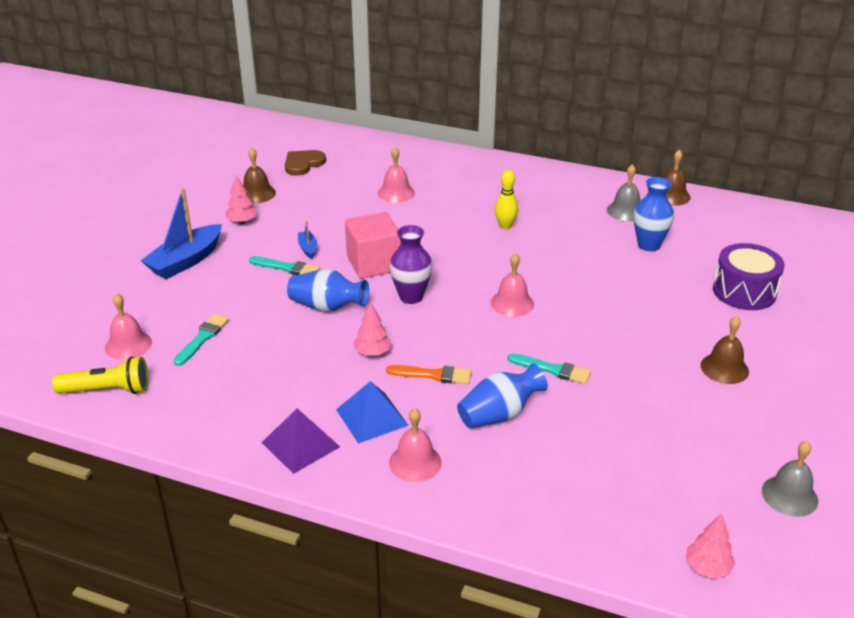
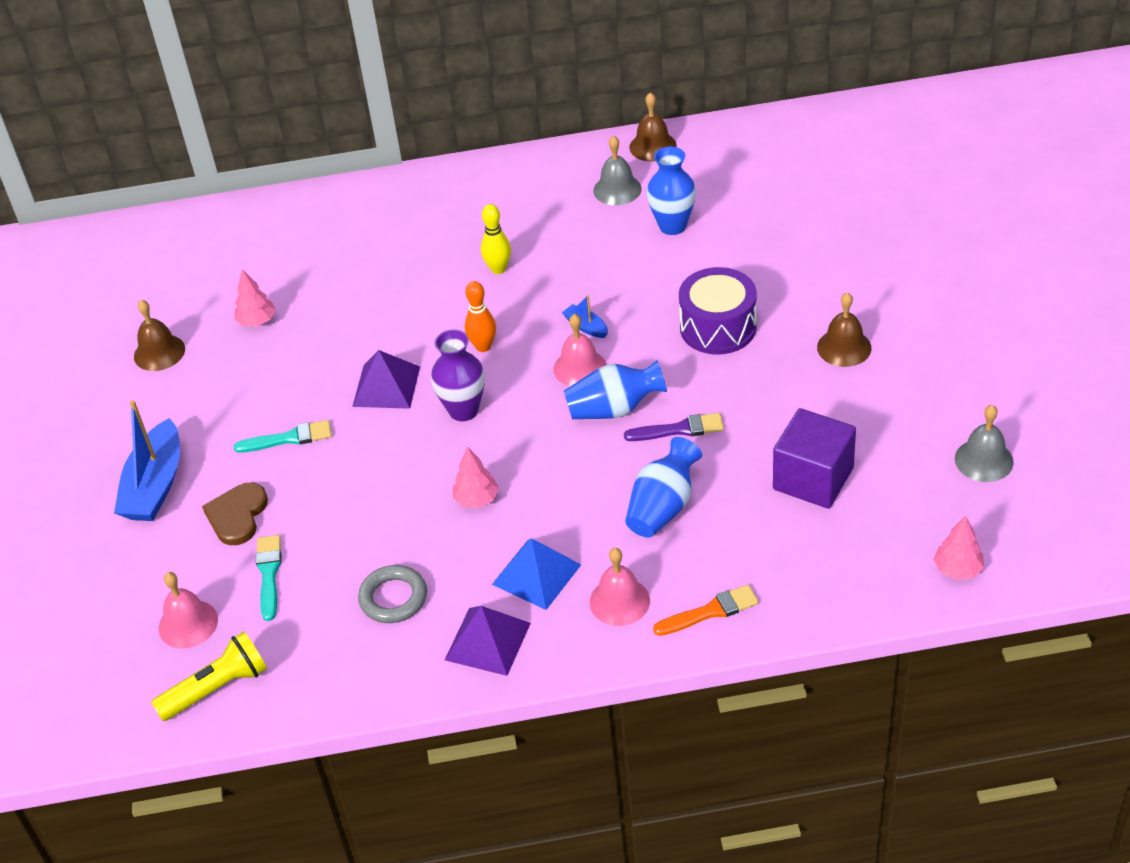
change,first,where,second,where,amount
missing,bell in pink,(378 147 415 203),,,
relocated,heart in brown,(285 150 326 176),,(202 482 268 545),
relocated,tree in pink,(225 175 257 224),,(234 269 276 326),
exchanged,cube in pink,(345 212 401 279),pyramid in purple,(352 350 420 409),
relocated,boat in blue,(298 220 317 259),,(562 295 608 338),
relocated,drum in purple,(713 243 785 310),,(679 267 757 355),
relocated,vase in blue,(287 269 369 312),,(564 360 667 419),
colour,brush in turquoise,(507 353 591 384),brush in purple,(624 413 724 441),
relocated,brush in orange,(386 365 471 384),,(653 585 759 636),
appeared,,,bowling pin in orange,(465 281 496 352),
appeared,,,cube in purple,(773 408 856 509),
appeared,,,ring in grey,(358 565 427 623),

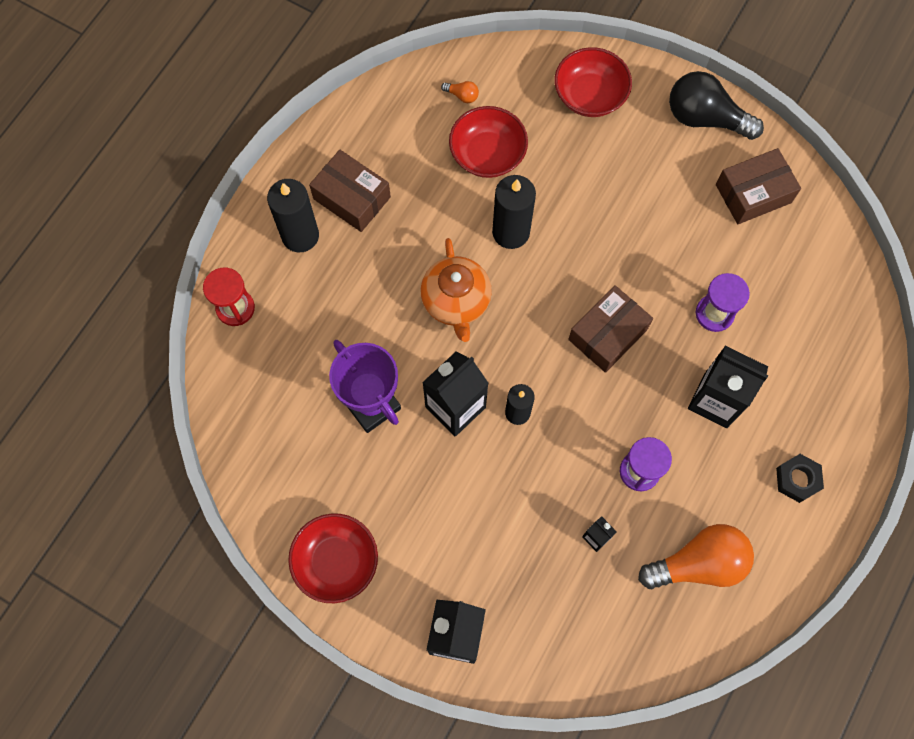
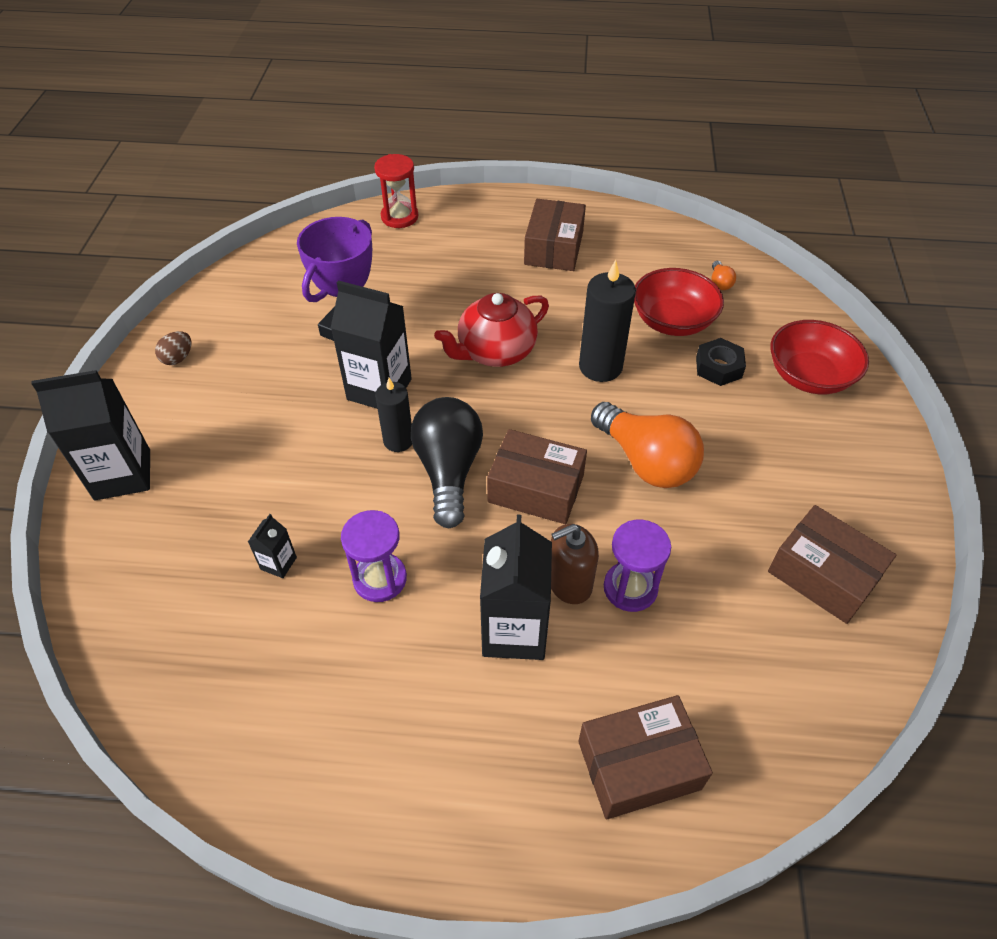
change,first,where,second,where,amount
relocated,light bulb in black,(669 71 764 140),,(411 397 483 528),
missing,candle in black,(267 179 319 252),,,
colour,teapot in orange,(421 238 492 342),teapot in red,(434 293 549 367),
relocated,nut in black,(776 454 824 503),,(696 338 746 386),
exchanged,bowl in red,(288 513 378 603),egg in brown,(155 331 191 365),
relocated,light bulb in orange,(638 524 754 589),,(591 402 704 488),
appeared,,,soap dispenser in brown,(551 524 599 604),
appeared,,,box in brown,(578 695 713 819),

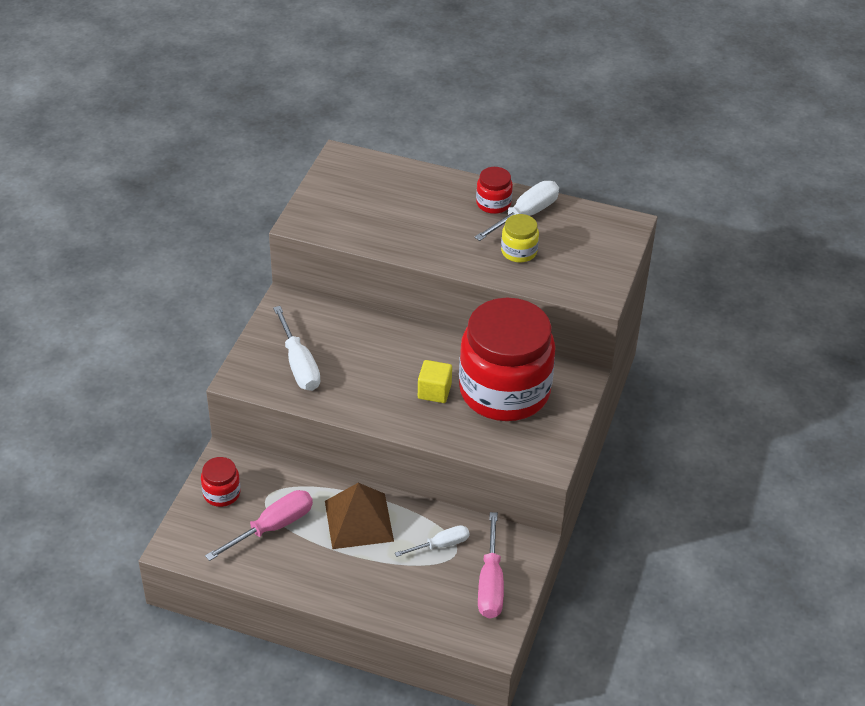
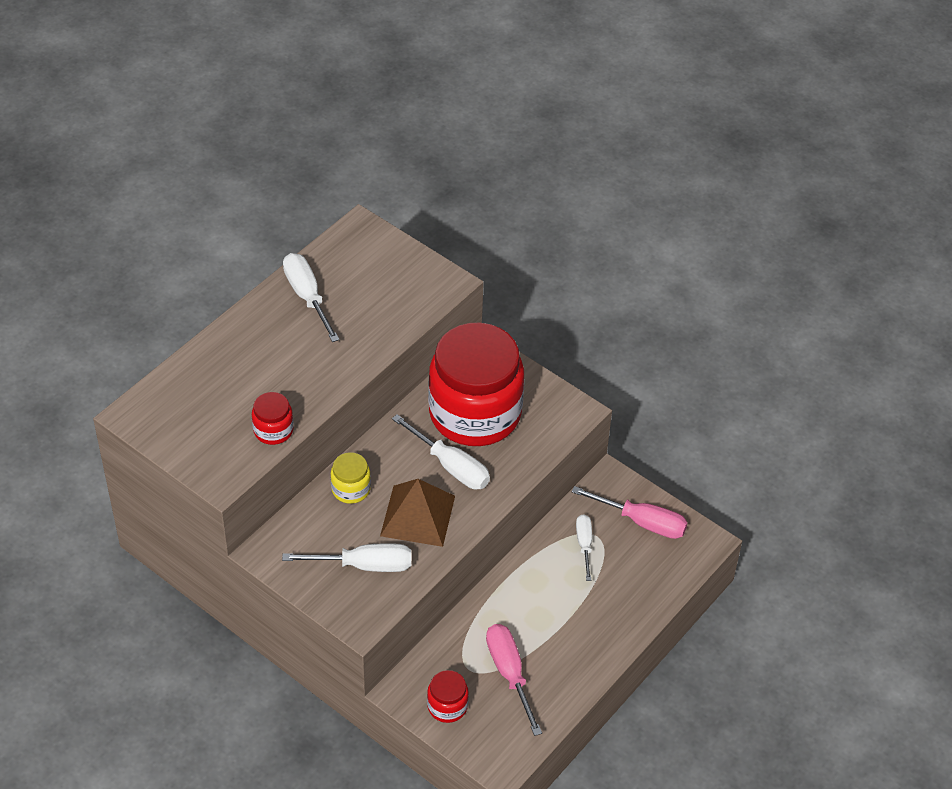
change,first,where,second,where,amount
relocated,jar in red,(476 167 513 214),,(252 392 294 445),
relocated,jar in yellow,(501 214 539 263),,(331 452 371 504),
exchanged,cube in yellow,(418 360 452 403),screwdriver in white,(392 414 490 490),
relocated,pyramid in brown,(325 483 394 549),,(380 479 455 547),

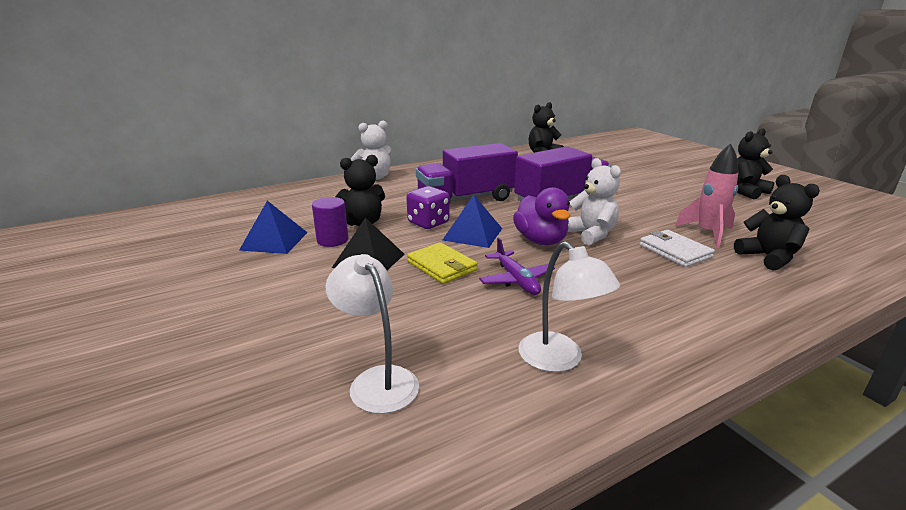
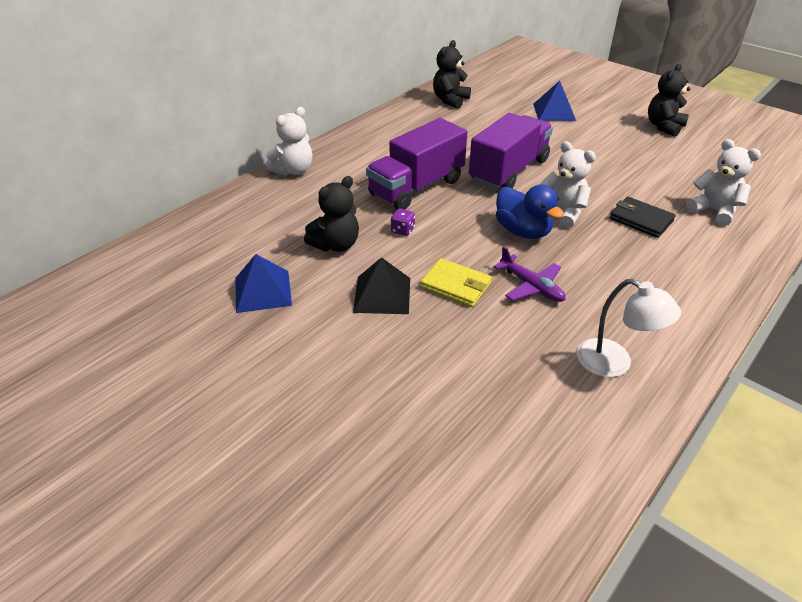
change,first,where,second,where,amount
missing,rocket in pink,(675 143 738 248),,,
colour,teddy bear in black,(734 175 820 271),teddy bear in white,(686 139 761 226),
size,dice in purple,(406 186 449 229),,(391 208 415 236),x0.57
colour,duck in purple,(513 187 570 245),duck in blue,(496 184 564 239),
relocated,pyramid in blue,(443 195 502 248),,(533 81 576 121),
missing,cylinder in purple,(312 197 348 247),,,
colour,wallet in white,(640 230 715 267),wallet in black,(609 197 676 238),
missing,lamp in white,(325 254 419 414),,,

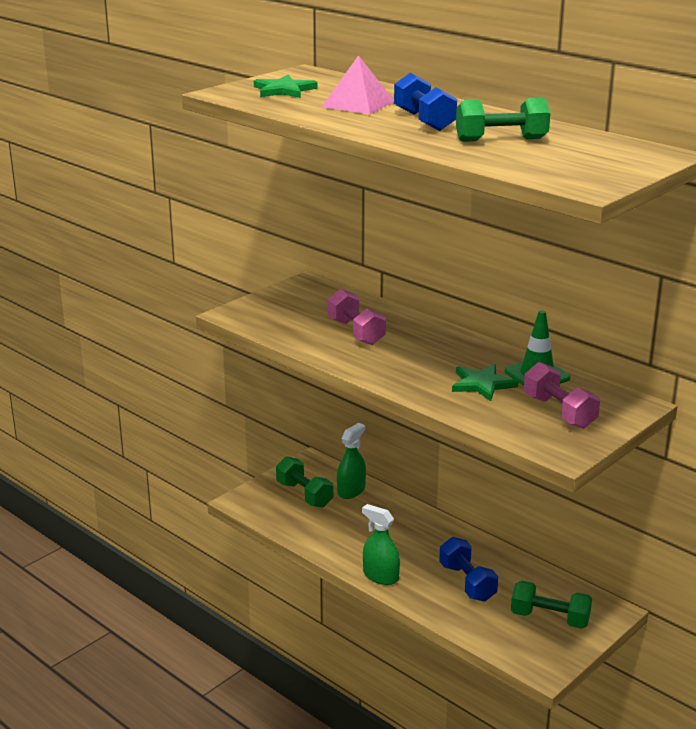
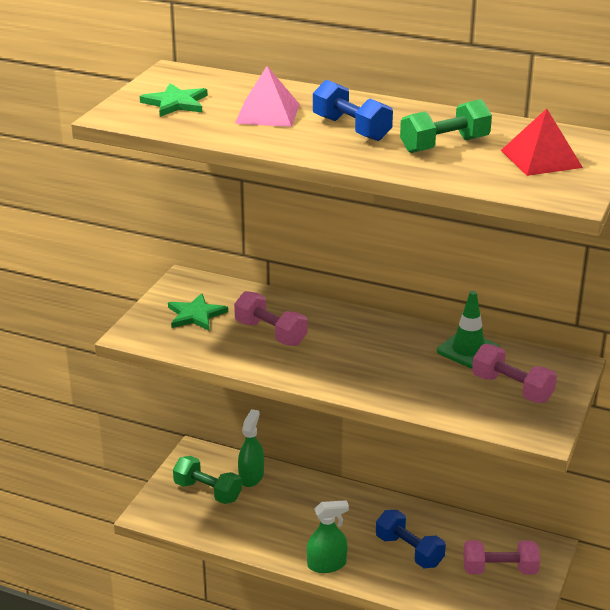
change,first,where,second,where,amount
relocated,star in green,(452 364 518 401),,(168 293 228 331),
spun,spray bottle in green,(362 504 400 585),,(307 500 349 573),150 degrees clockwise
colour,dumbbell in green,(511 581 592 629),dumbbell in pink,(463 540 540 575),
appeared,,,pyramid in red,(501 109 583 176),

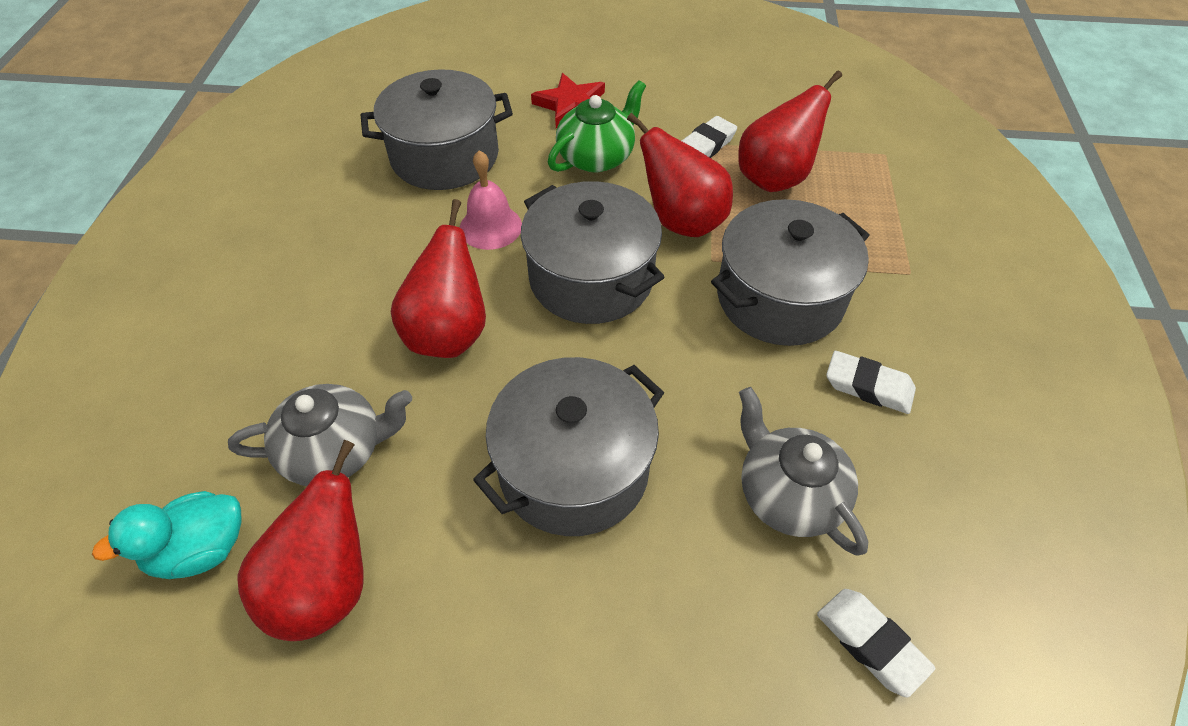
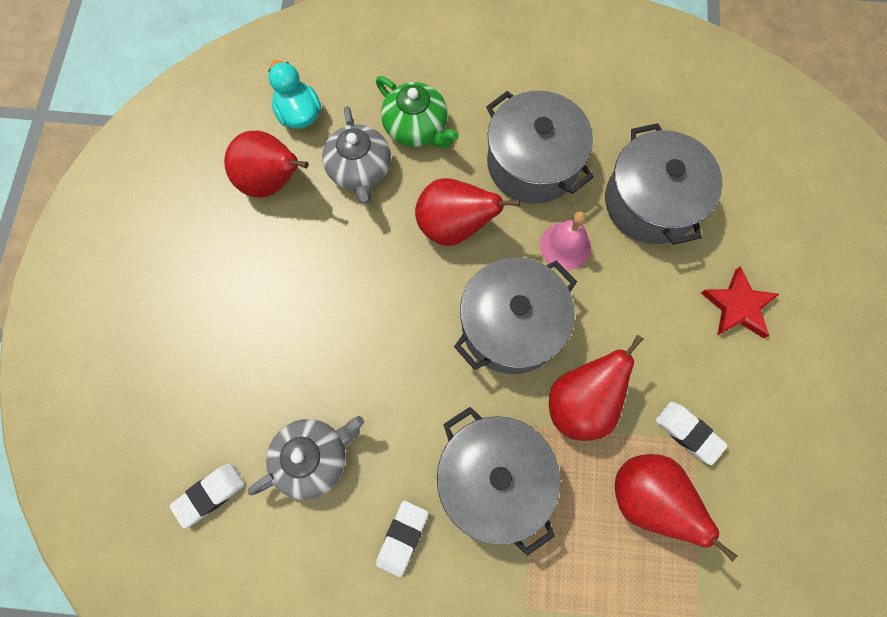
change,first,where,second,where,amount
relocated,teapot in green,(548 80 646 172),,(376 76 459 148),
relocated,pot in grey,(473 357 664 536),,(486 91 594 204),

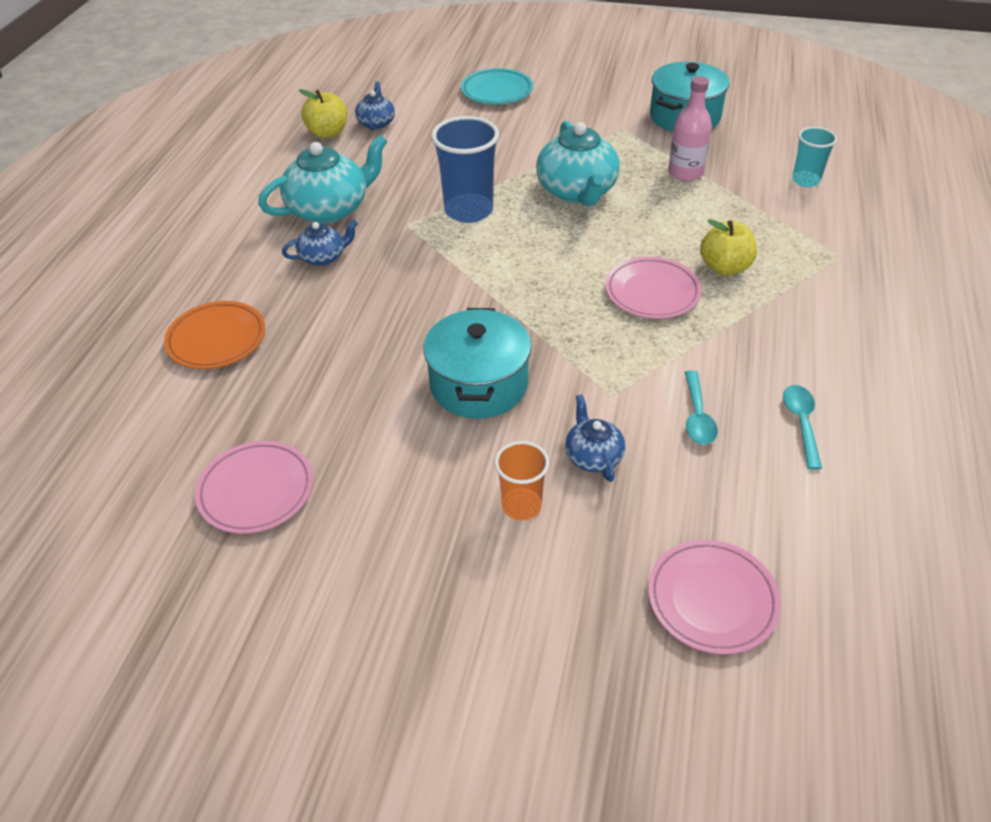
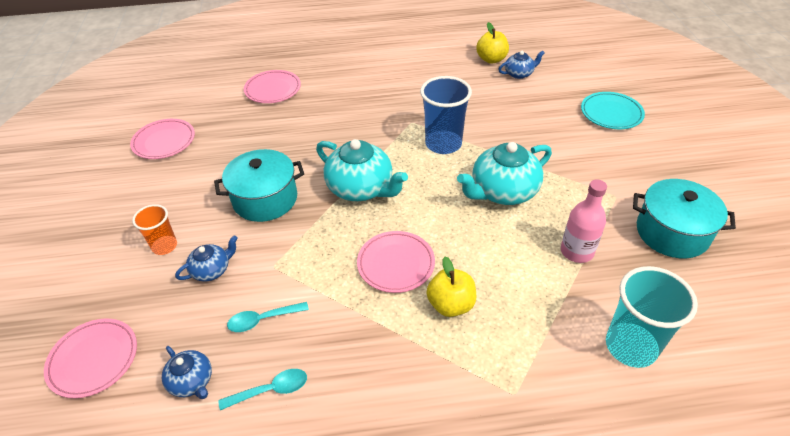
change,first,where,second,where,amount
size,cup in turquoise,(792 127 837 187),,(606 266 698 368),x1.70
relocated,teapot in turquoise,(258 135 388 224),,(316 139 408 201),
relocated,teapot in blue,(282 219 358 266),,(162 346 212 399),
colour,plate in orange,(164 301 265 369),plate in pink,(244 70 301 103),

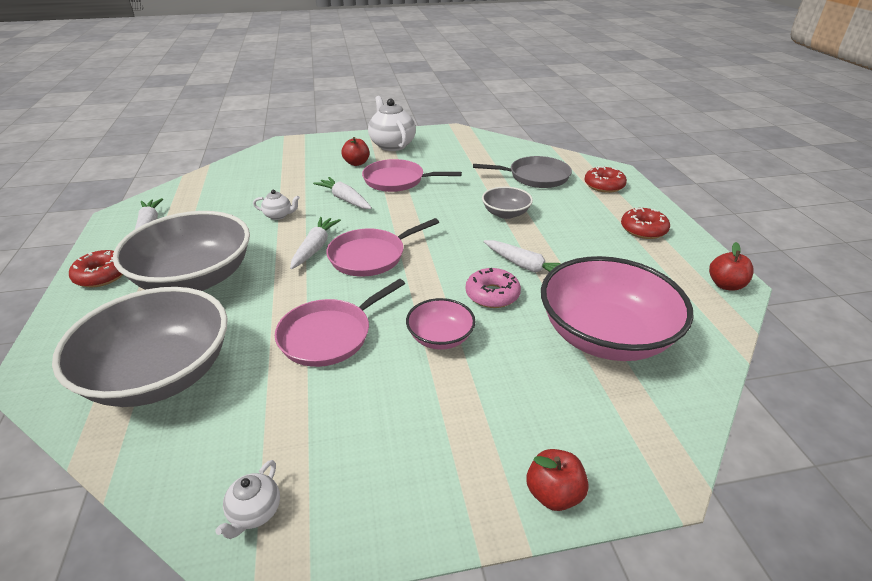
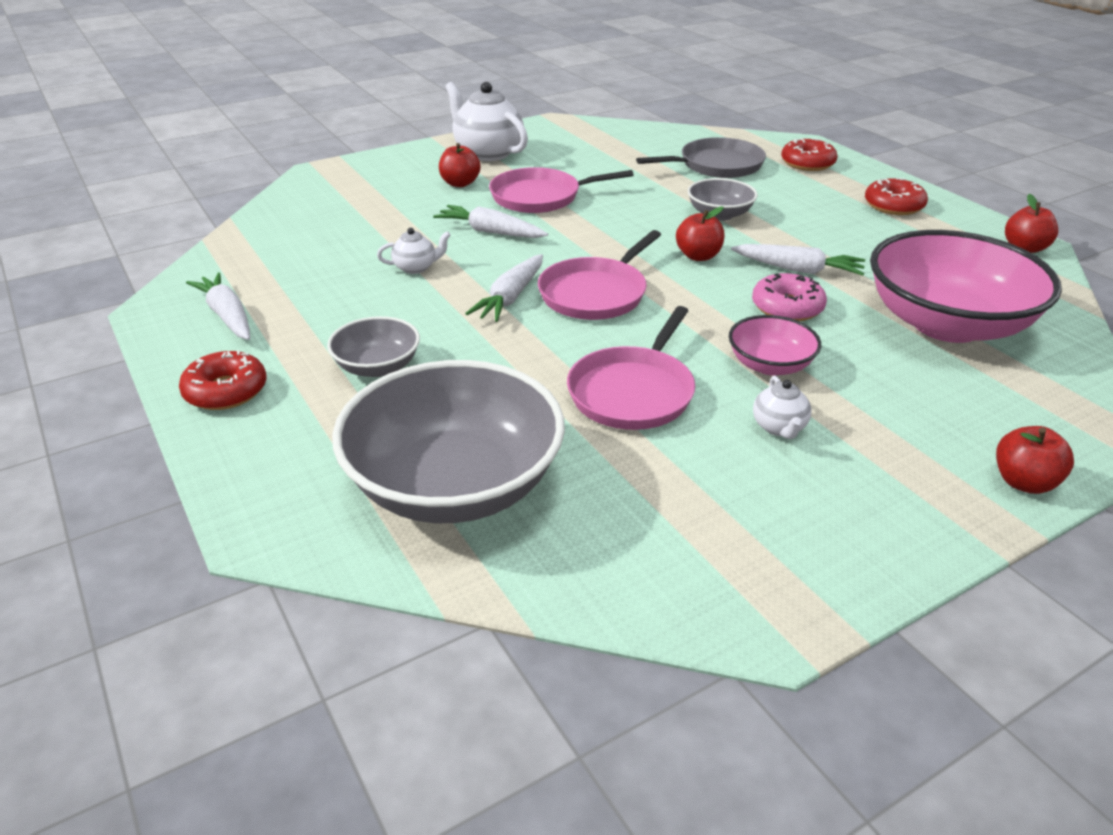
change,first,where,second,where,amount
size,bowl in grey,(113 211 250 291),,(327 316 420 377),x0.48
spun,carrot in white,(290 217 341 269),,(465 254 543 322),150 degrees counterclockwise
relocated,teapot in white,(215 460 280 539),,(753 376 812 439),
appeared,,,apple in red,(676 207 725 261),

